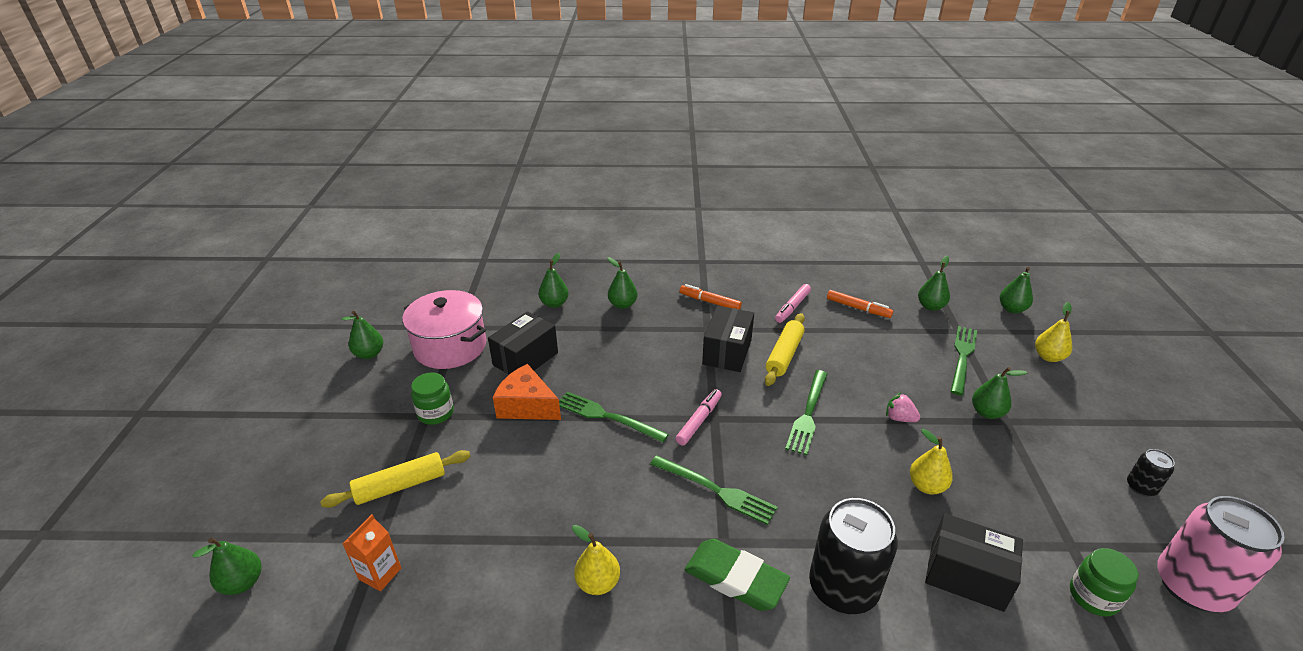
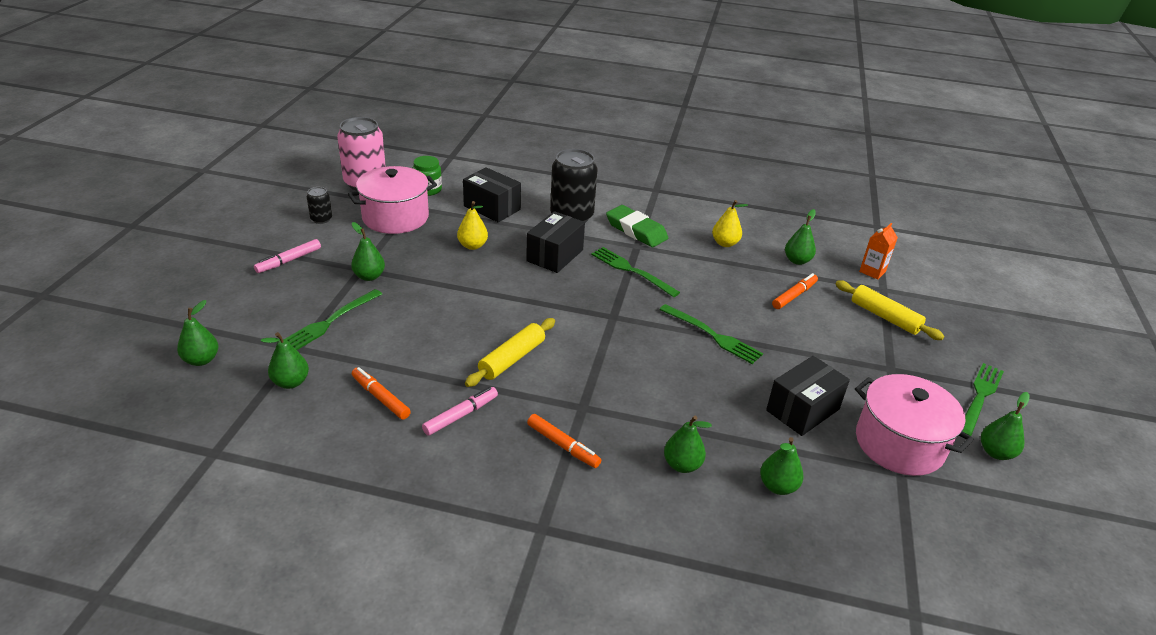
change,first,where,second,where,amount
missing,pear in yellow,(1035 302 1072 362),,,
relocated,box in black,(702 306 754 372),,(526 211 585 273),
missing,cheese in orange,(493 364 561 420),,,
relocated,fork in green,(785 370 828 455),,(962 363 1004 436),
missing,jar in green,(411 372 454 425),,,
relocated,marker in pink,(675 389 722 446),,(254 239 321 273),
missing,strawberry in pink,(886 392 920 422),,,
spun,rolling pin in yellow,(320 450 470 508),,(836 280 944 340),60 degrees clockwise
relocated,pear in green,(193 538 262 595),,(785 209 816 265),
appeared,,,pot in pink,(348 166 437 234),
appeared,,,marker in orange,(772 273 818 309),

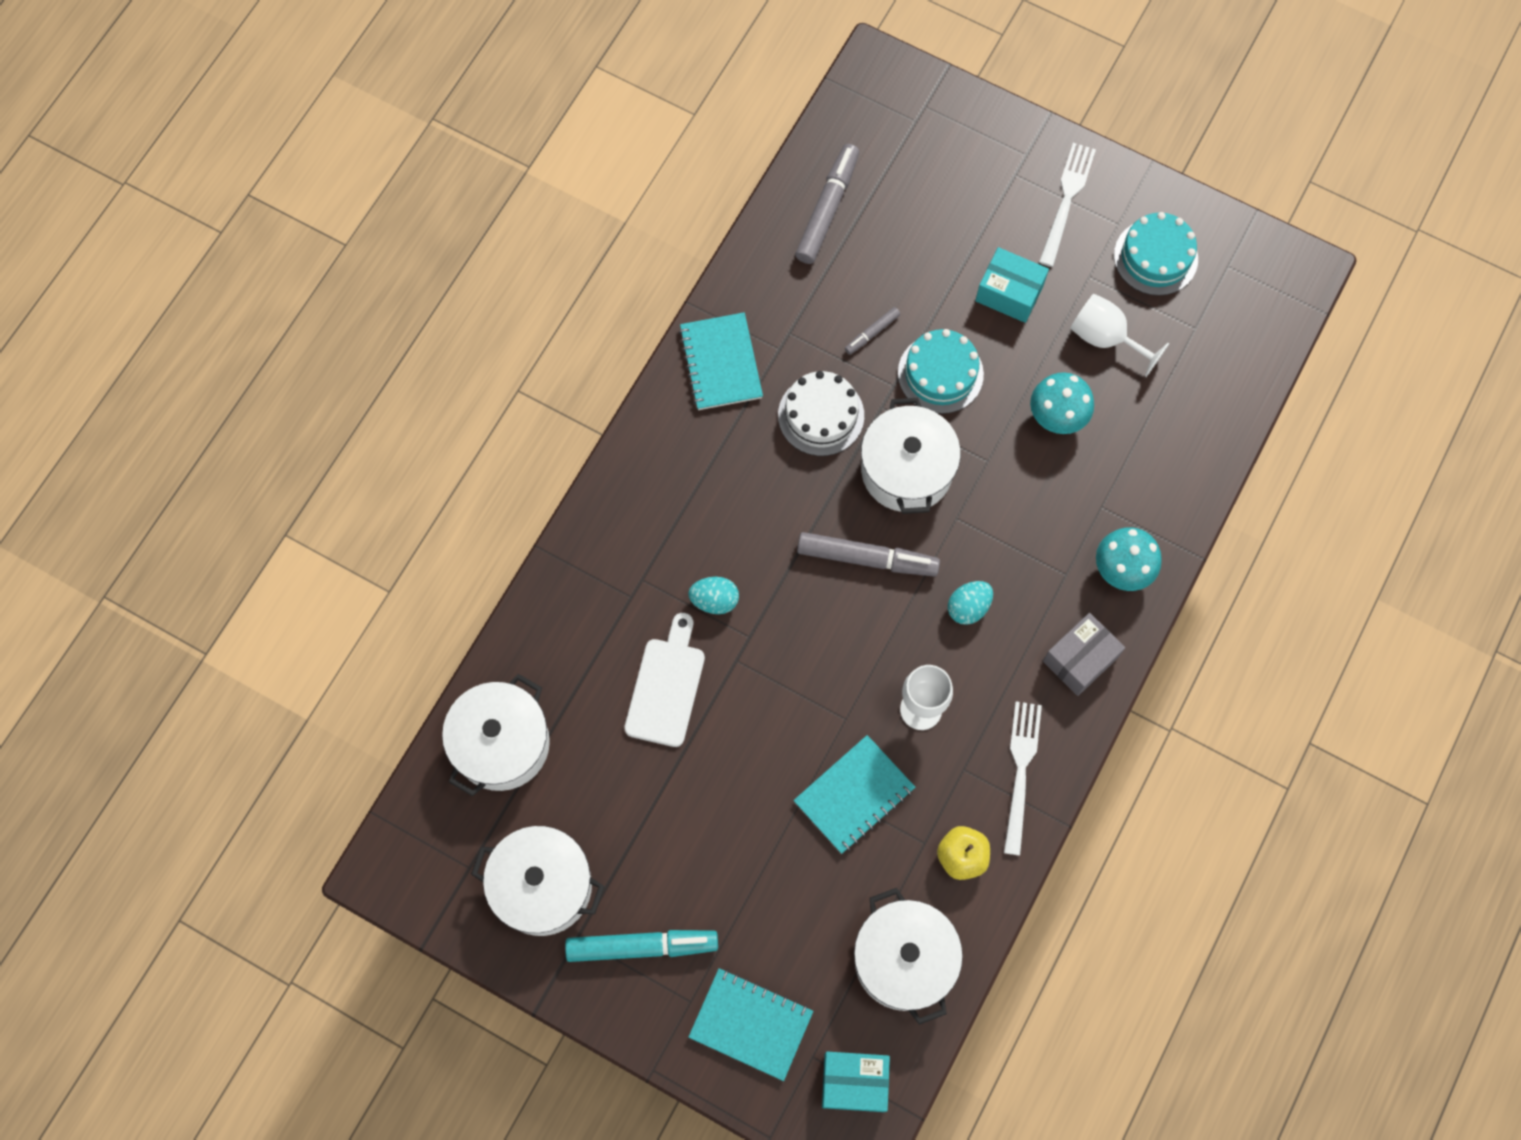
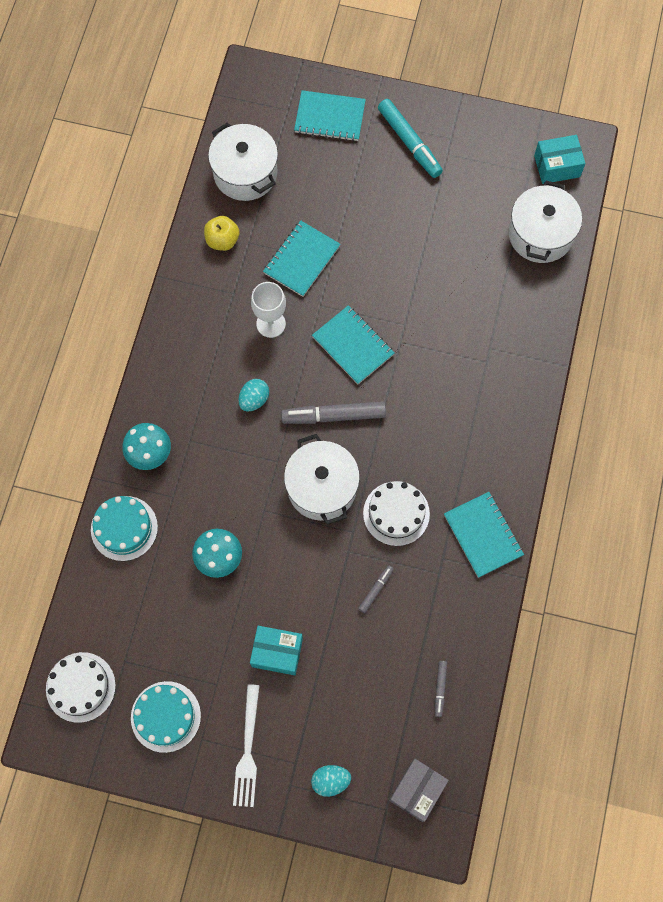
change,first,where,second,where,amount
size,marker in grey,(795 144 859 264),,(435 661 447 717),x0.50
missing,goblet in white,(1070 294 1169 377),,,
relocated,cake in turquoise,(898 329 984 414),,(91 496 158 561),
relocated,egg in turquoise,(688 577 739 614),,(311 765 351 797),
missing,cutting board in white,(624 613 705 747),,,
relocated,box in grey,(1043 613 1125 696),,(389 759 449 822),
missing,fork in white,(1004 701 1042 856),,,
missing,pot in white,(471 826 605 936),,,
spun,marker in turquoise,(565 930 718 962),,(378 99 443 178),105 degrees counterclockwise
relocated,box in turquoise,(822 1052 890 1112),,(534 135 586 184),
appeared,,,notebook in turquoise,(312 305 394 384),
appeared,,,cake in white,(46 652 116 723),

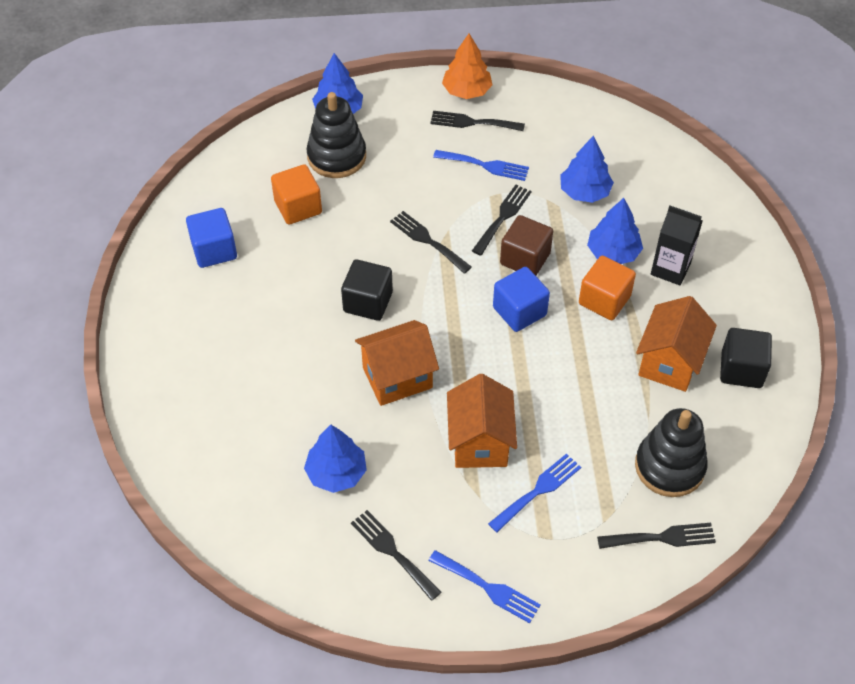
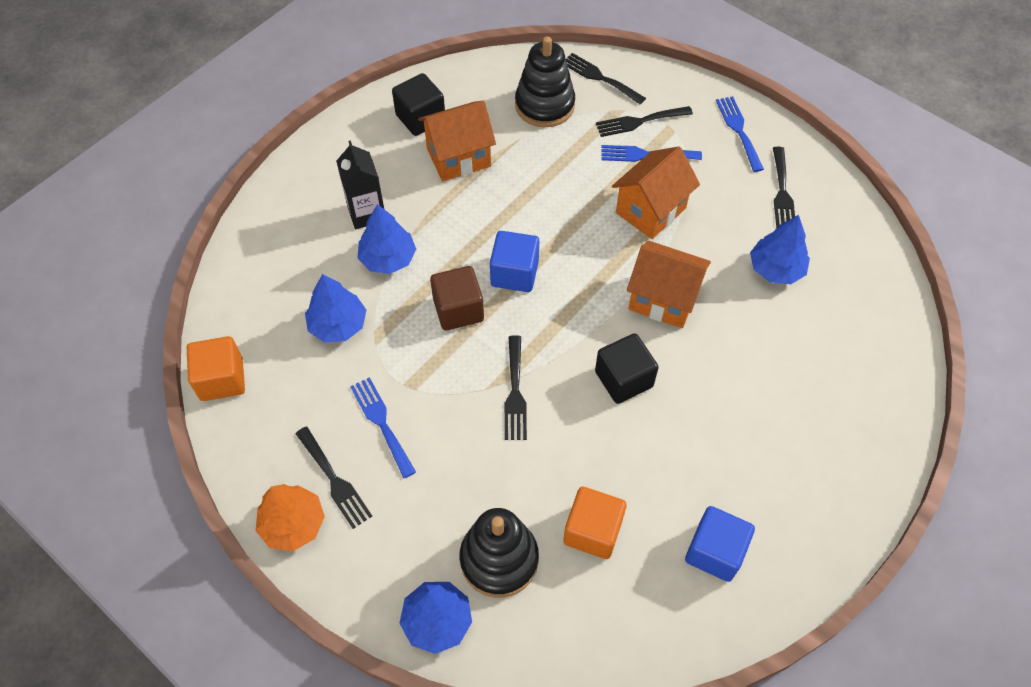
change,first,where,second,where,amount
relocated,fork in black,(472 185 532 256),,(596 106 693 137),
relocated,cube in orange,(579 256 636 320),,(187 336 245 401),

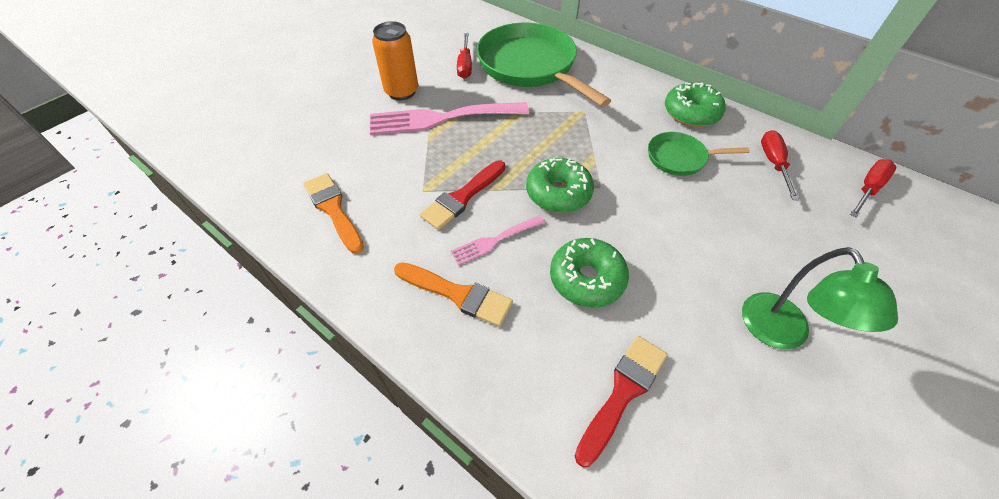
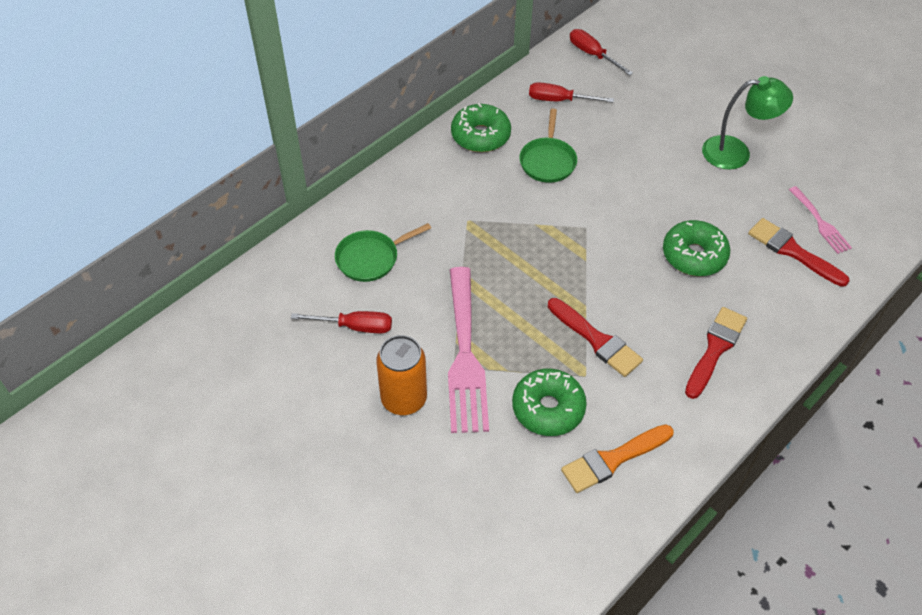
change,first,where,second,where,amount
size,pan in green,(477 23 611 107),,(335 223 431 282),x0.49
relocated,donut in green,(526 158 594 213),,(512 369 587 436),
relocated,fork in pink,(451 215 545 265),,(789 186 852 254),
colour,brush in orange,(394 262 513 327),brush in red,(685 307 747 399),

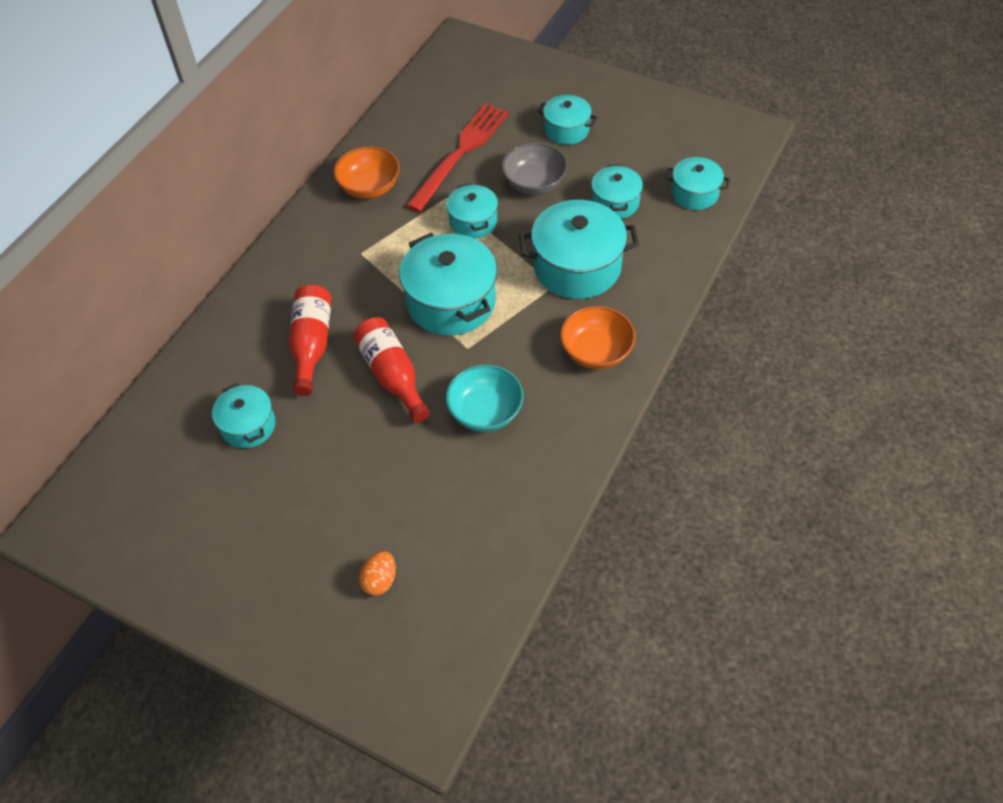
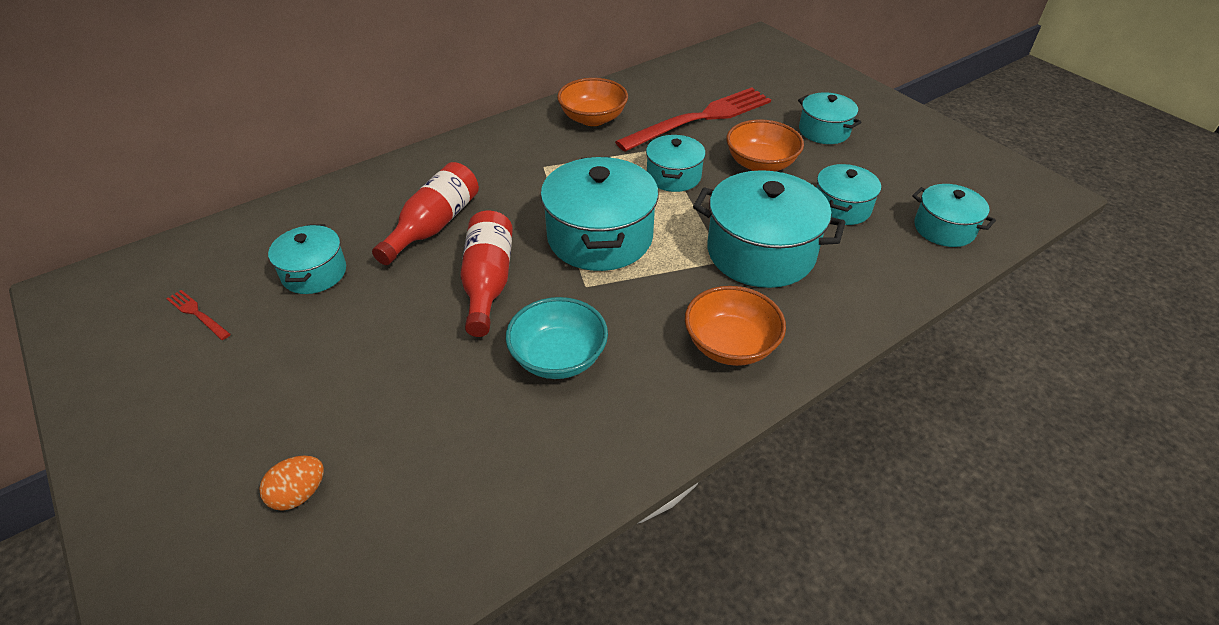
change,first,where,second,where,amount
colour,bowl in grey,(501 142 568 195),bowl in orange,(726 119 804 171),
appeared,,,fork in red,(166 290 231 340),

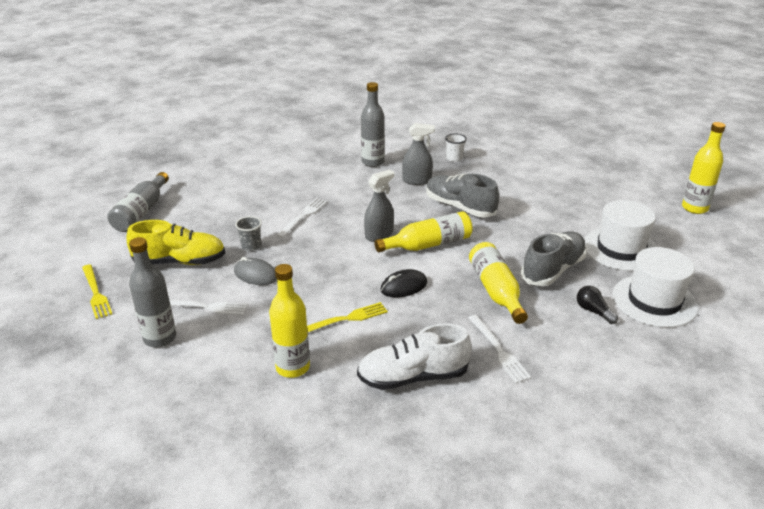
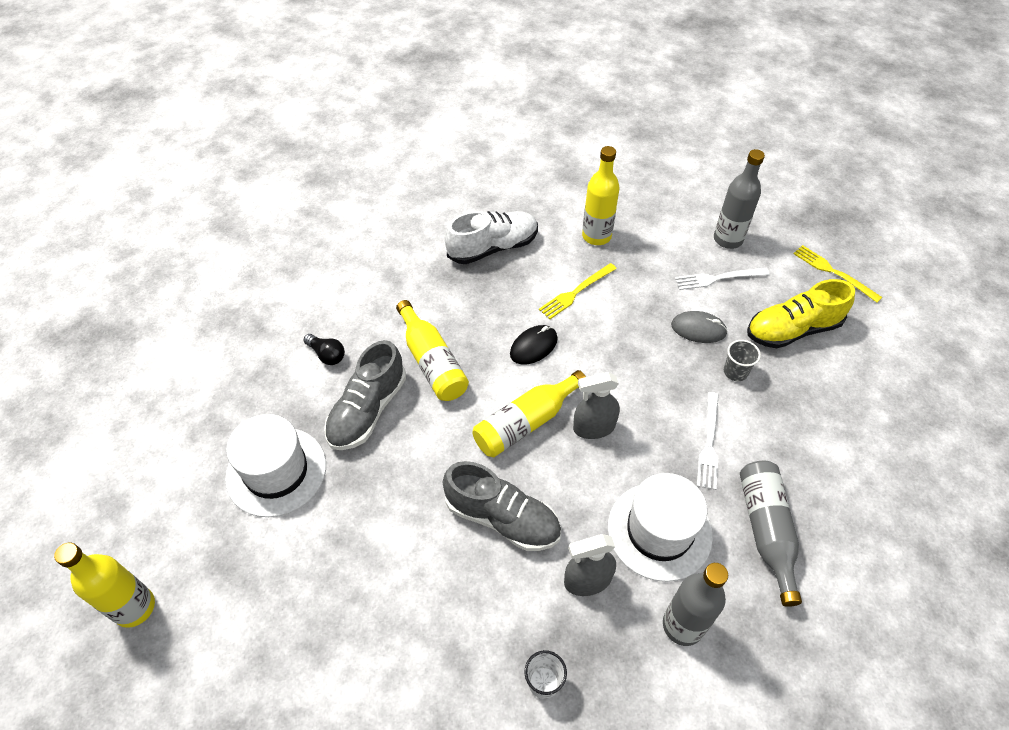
change,first,where,second,where,amount
spun,spray bottle in grey,(364 170 394 242),,(573 372 620 439),45 degrees clockwise
relocated,bottle in grey,(107 172 169 232),,(740 461 802 607),
relocated,hat in white,(612 247 698 328),,(608 473 713 582),
missing,fork in white,(468 315 531 383),,,

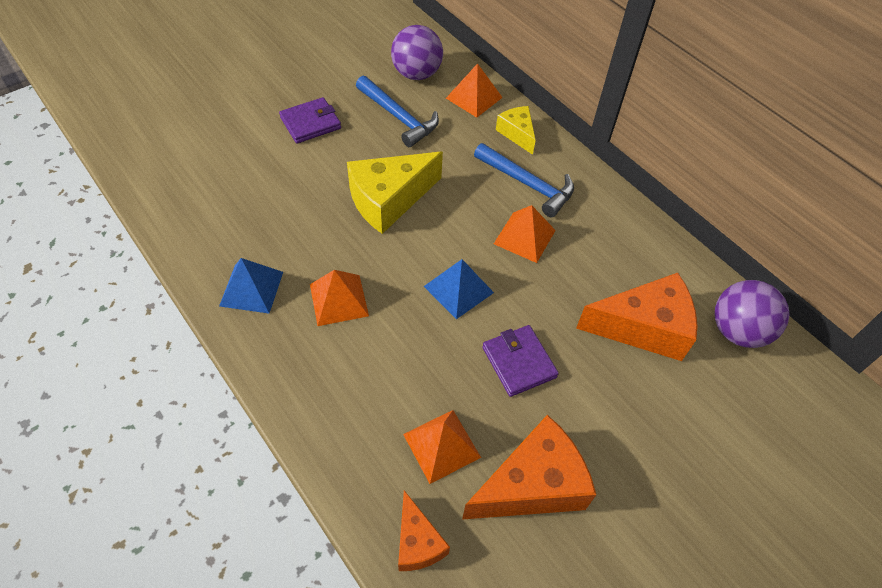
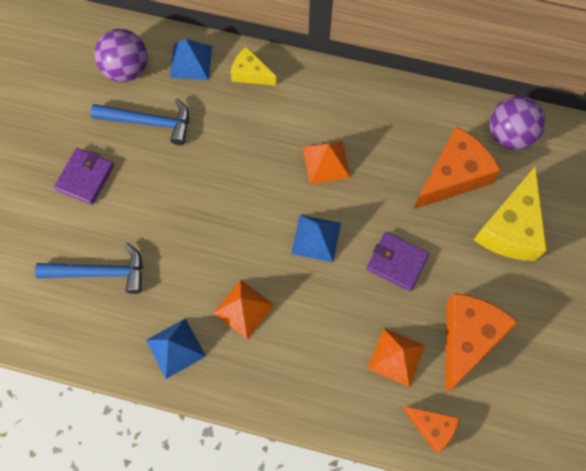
change,first,where,second,where,amount
colour,pyramid in orange,(446 63 503 118),pyramid in blue,(170 39 212 80),
relocated,hammer in blue,(474 143 574 217),,(35 243 143 294),
relocated,cheese in yellow,(347 152 443 234),,(474 166 547 261),

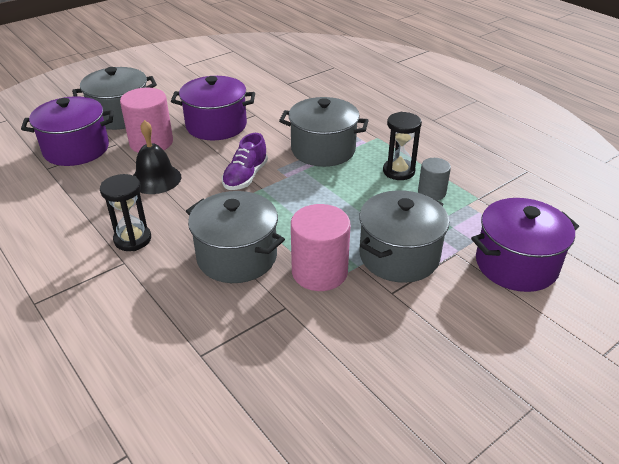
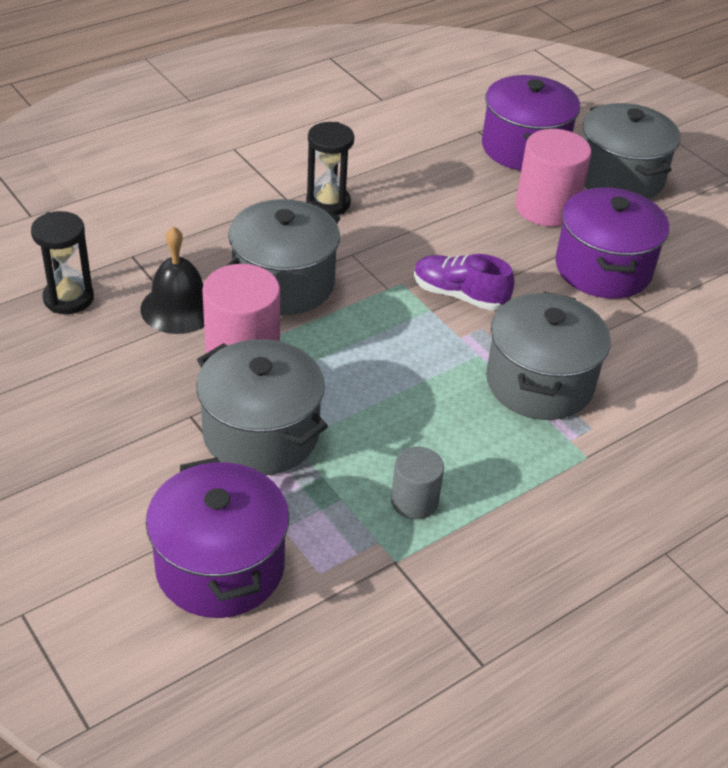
change,first,where,second,where,amount
relocated,hourglass in black,(383 112 422 180),,(31 211 94 314),
relocated,bell in black,(133 120 181 194),,(140 226 204 334),

